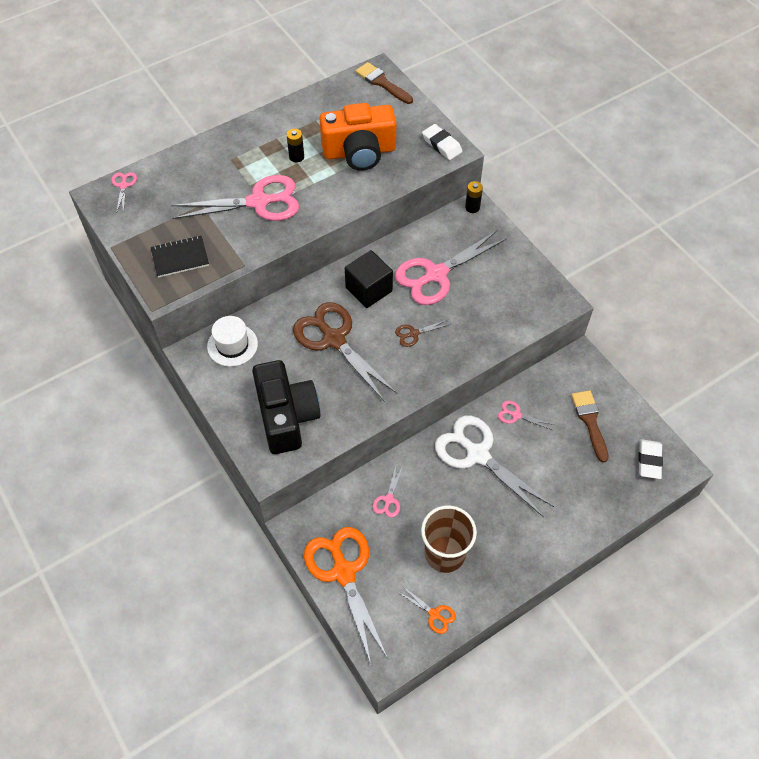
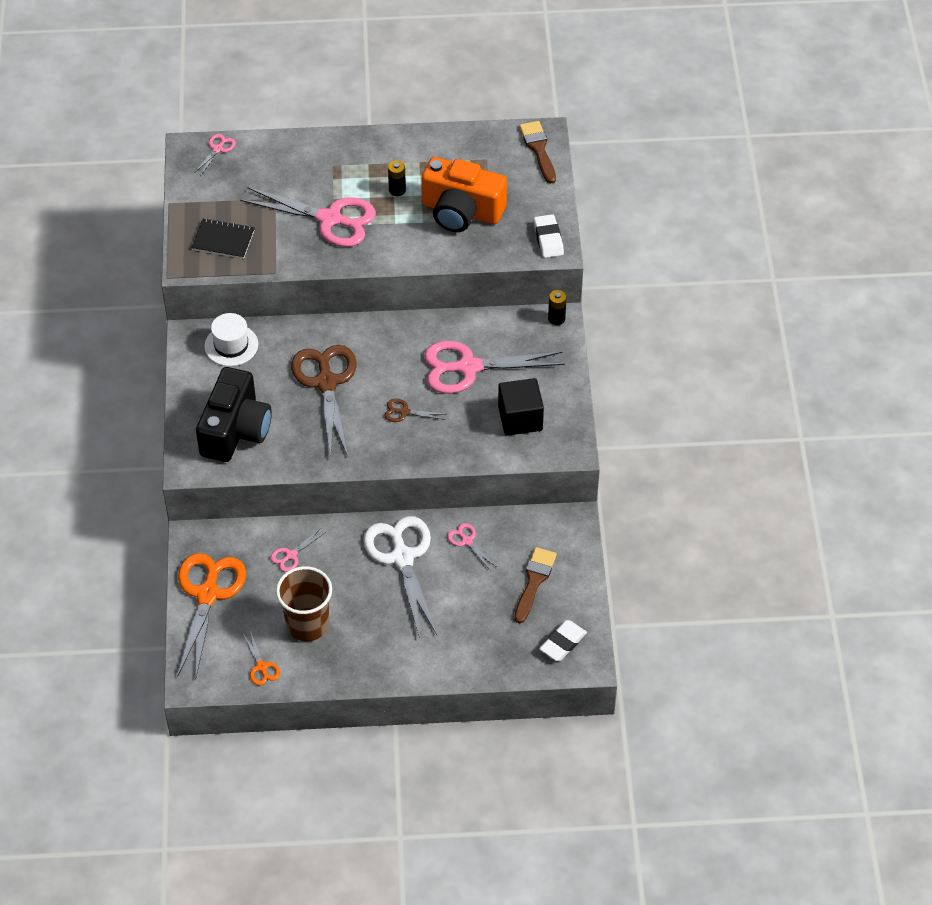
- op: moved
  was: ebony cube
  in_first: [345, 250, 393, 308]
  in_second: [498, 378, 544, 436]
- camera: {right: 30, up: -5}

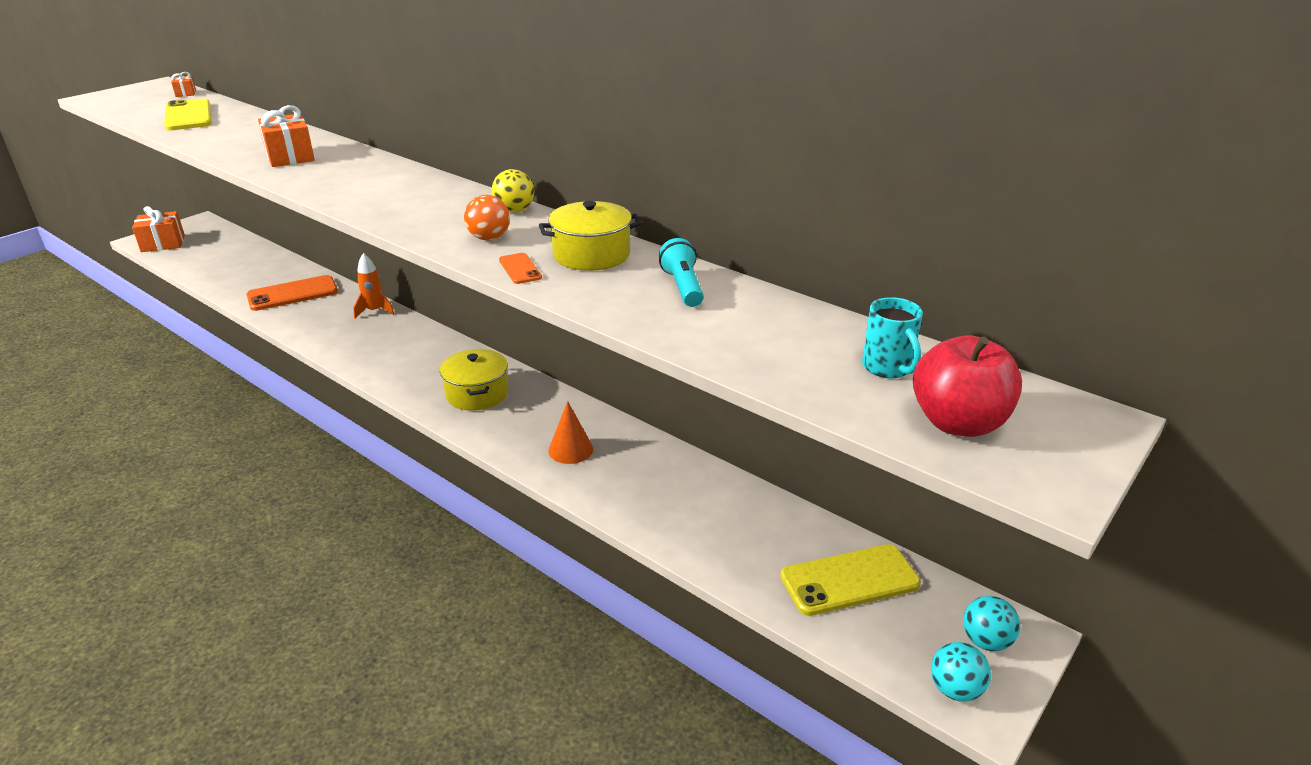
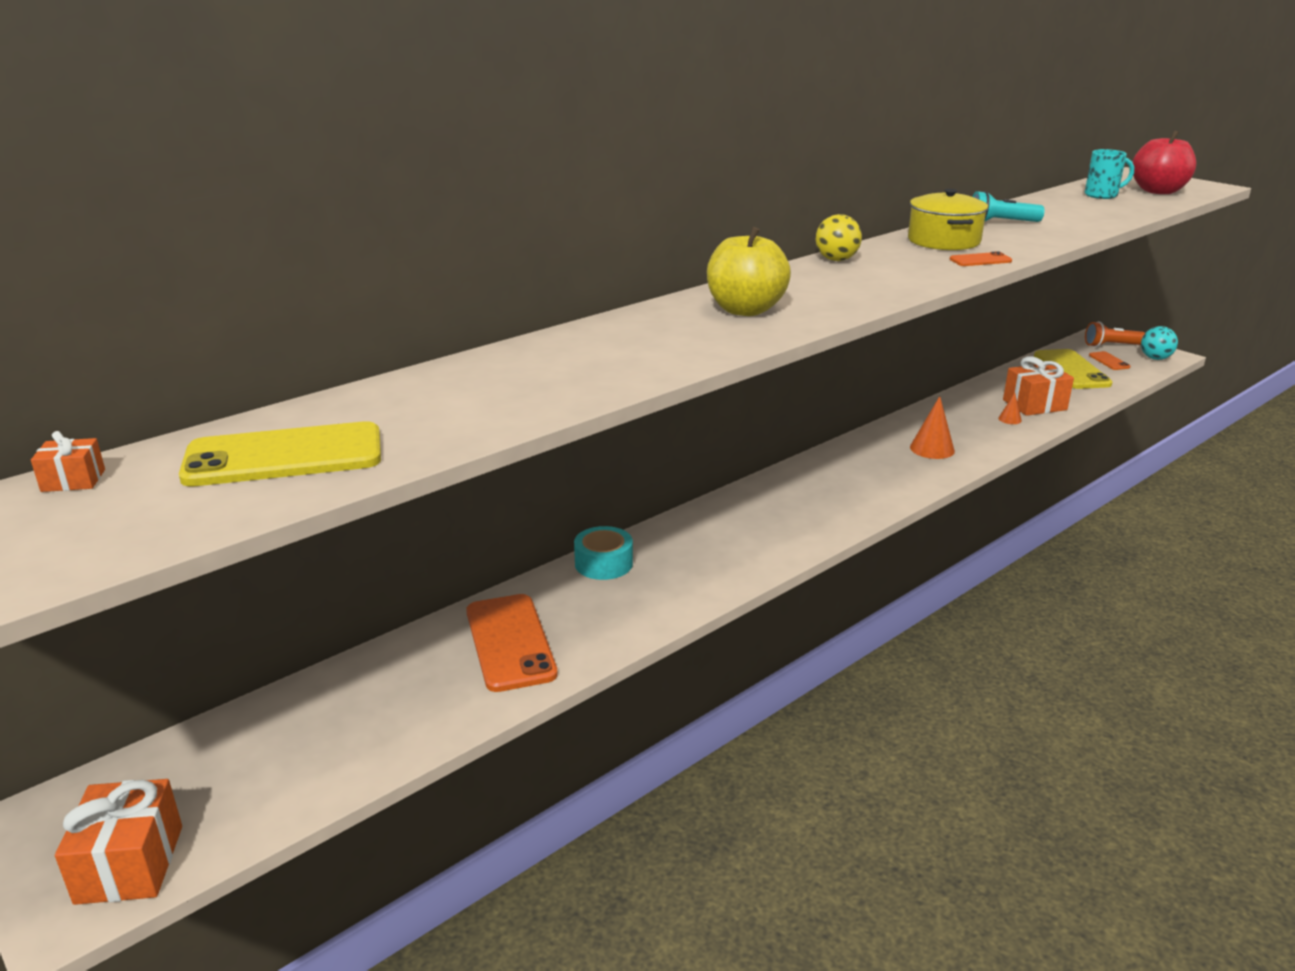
- op: removed
  was: yellow stockpot
  in_first: [440, 349, 509, 411]
- op: removed
  was: bright orange sphere
  in_first: [464, 195, 510, 241]
- op: added
  now: yellow apple fruit
  in_second: [707, 227, 791, 316]
- op: added
  now: bright orange solid cone
  in_second: [998, 393, 1022, 424]
- op: added
  now: bright orange phone
  in_second: [1089, 351, 1130, 370]
- op: moved
  was: bright orange gift
  in_first: [258, 105, 315, 167]
  in_second: [1003, 356, 1074, 416]
- op: replaced
  was: bright orange toy rocket
  now: teal tape
  in_first: [353, 253, 394, 318]
  in_second: [574, 526, 633, 580]
- op: replaced
  was: teal sphere
  now: bright orange torch
  in_first: [963, 596, 1021, 651]
  in_second: [1085, 322, 1145, 347]
- camera: {right: -80, up: -5}

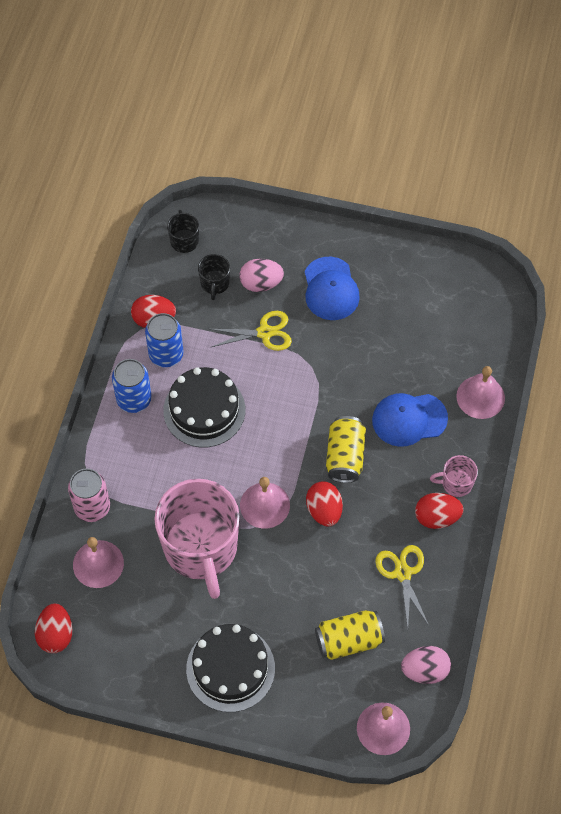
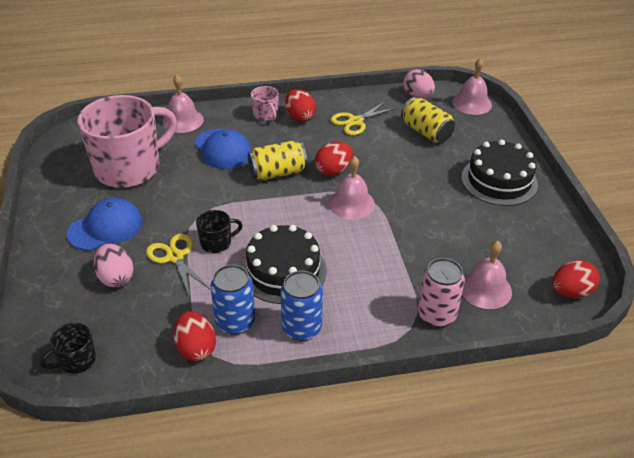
- op: moved
  was: pink mug
  in_first: [154, 479, 240, 599]
  in_second: [77, 95, 177, 188]
- op: moved
  was: ebony mug
  in_first: [198, 254, 230, 300]
  in_second: [196, 210, 243, 253]
- camera: {right: -115, up: -20}

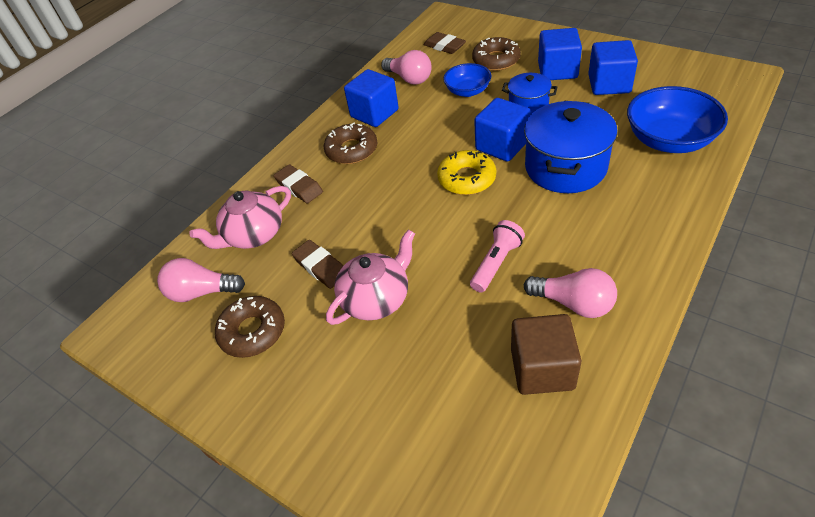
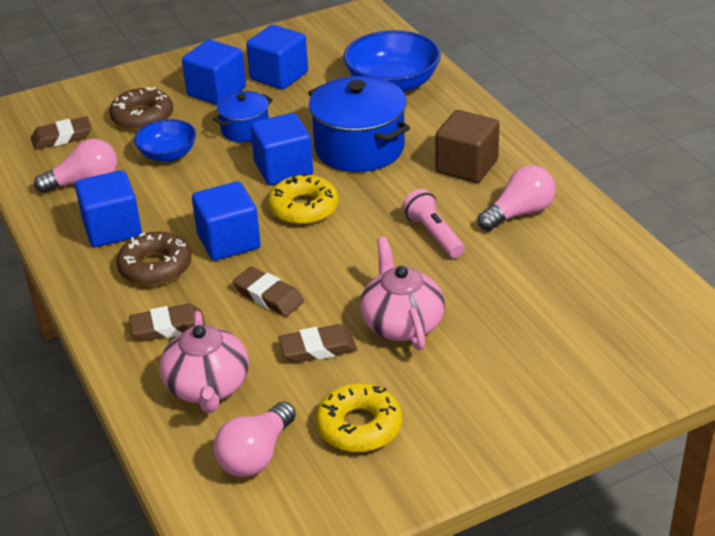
- op: added
  now: royal blue cube
  in_second: [192, 181, 261, 260]
- op: added
  now: russet gum eraser
  in_second: [233, 267, 304, 317]
- op: moved
  was: russet cube
  in_first: [511, 314, 582, 395]
  in_second: [436, 110, 500, 183]
- op: recoloured
  was: russet glazed donut
  now: yellow glazed donut
  in_first: [215, 296, 285, 358]
  in_second: [316, 383, 402, 452]
- camera: {right: -65, up: -10}

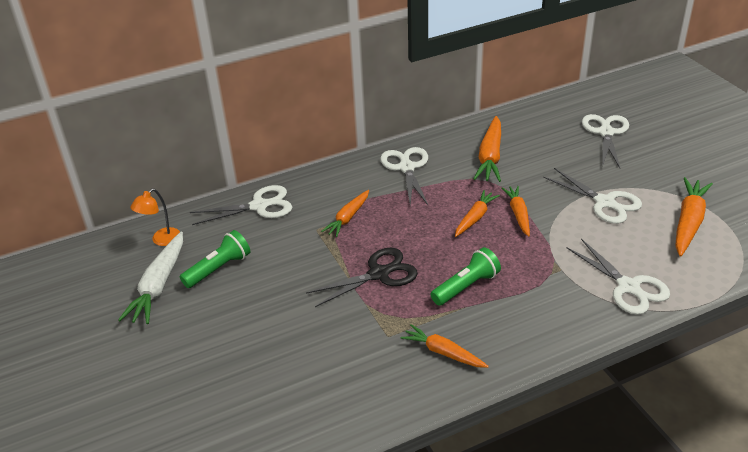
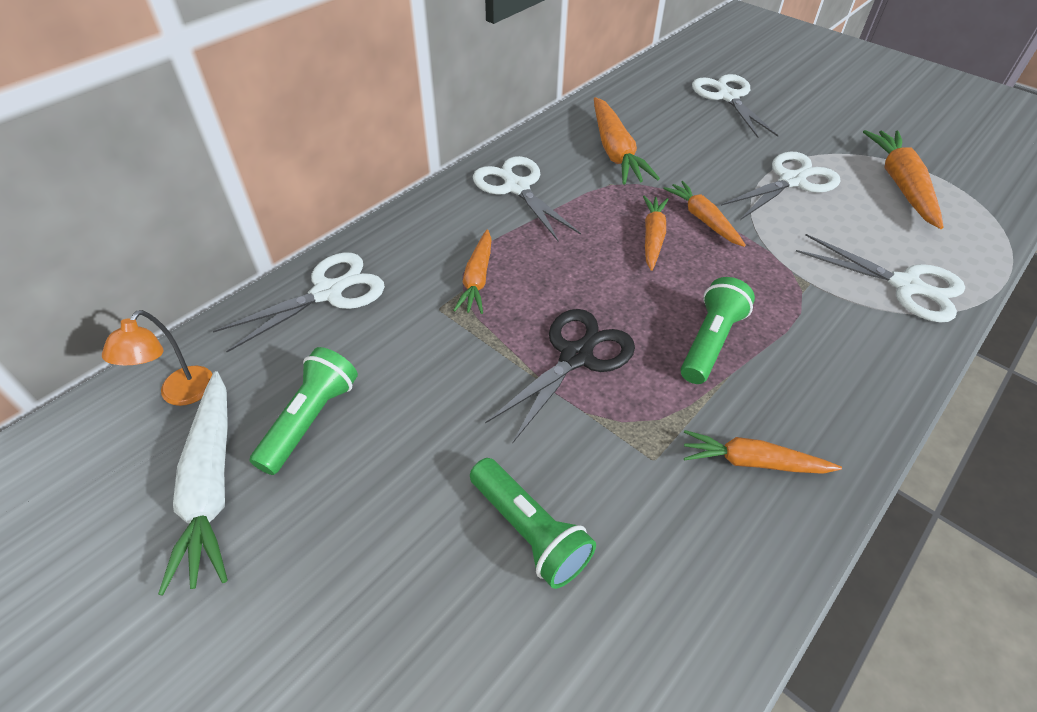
- op: added
  now: leaf-green torch
  in_second: [470, 458, 596, 589]
- op: turned
  was: white shears
  in_first: [543, 168, 642, 224]
  in_second: [721, 152, 840, 220]
  clockwise: -60
- camera: {right: -25, up: 10}

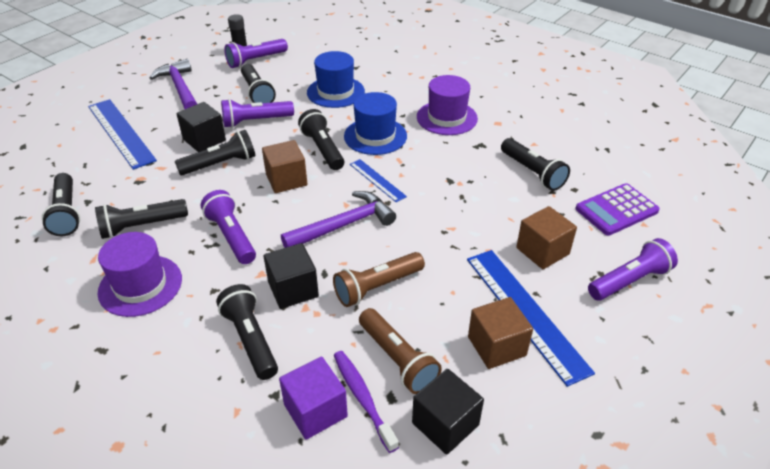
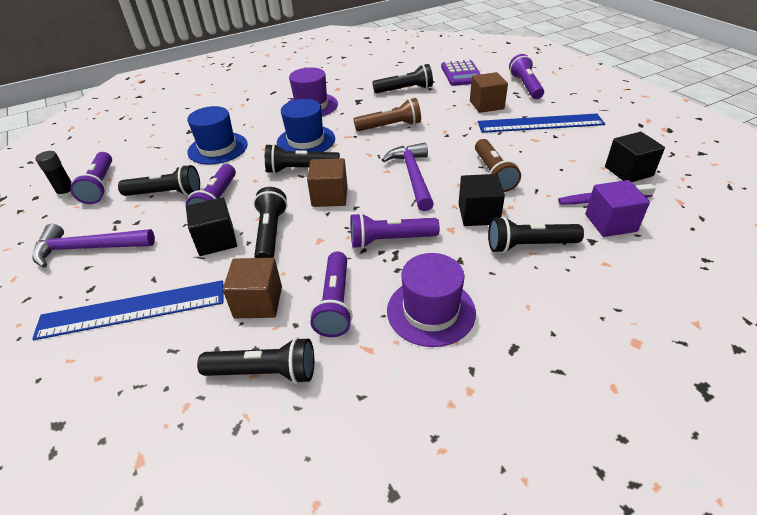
- op: removed
  was: royal blue ruler
  in_first: [350, 159, 407, 202]
- op: moved
  was: russet torch
  in_first: [359, 308, 442, 394]
  in_second: [354, 98, 421, 131]
- op: moved
  was: russet cube
  in_first: [468, 297, 533, 369]
  in_second: [223, 258, 282, 318]
- op: recoloured
  was: ebony torch
  now: violet torch
  in_first: [95, 199, 188, 239]
  in_second: [310, 251, 353, 337]
- camera: {right: -65, up: 0}

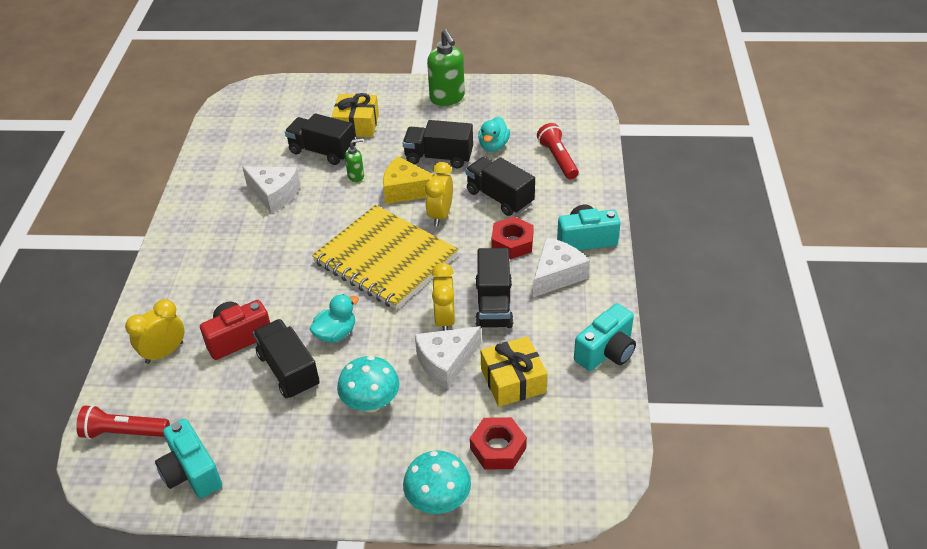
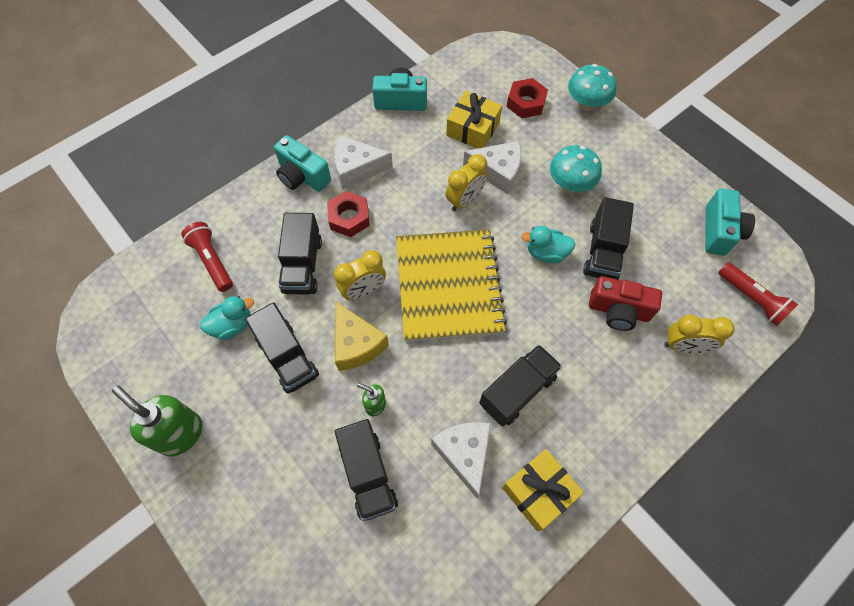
- op: moved
  was: yellow gift
  in_first: [332, 93, 379, 137]
  in_second: [502, 449, 584, 531]
- op: moved
  was: ebony truck
  in_first: [475, 248, 513, 328]
  in_second: [479, 344, 562, 427]
- op: turned
  was: leaf-green pump bottle
  in_first: [427, 29, 465, 106]
  in_second: [112, 385, 202, 456]
  clockwise: -75
- op: turned
  was: scarlet torch
  in_first: [537, 123, 579, 179]
  in_second: [181, 222, 233, 292]
  clockwise: 120
- camera: {right: -135, up: 20}

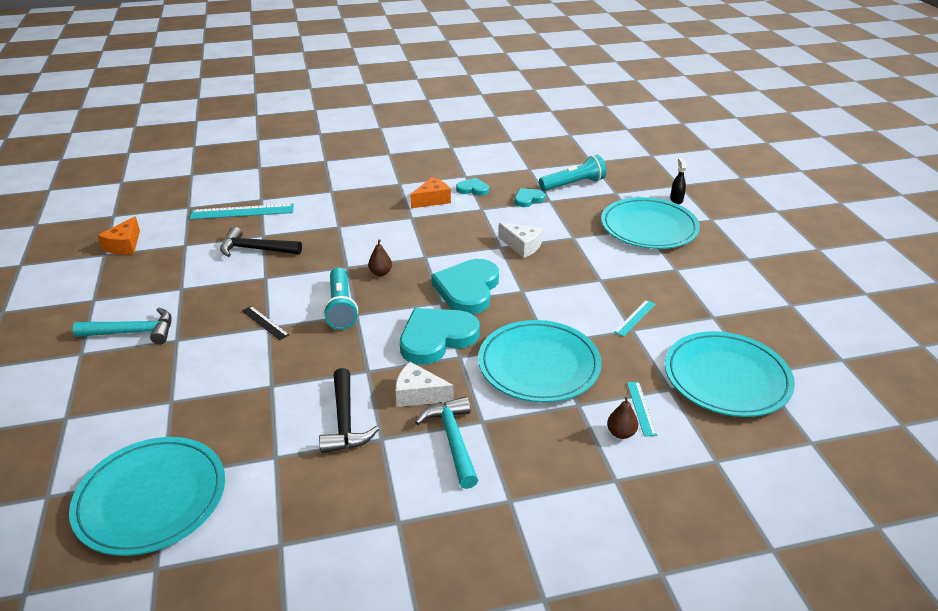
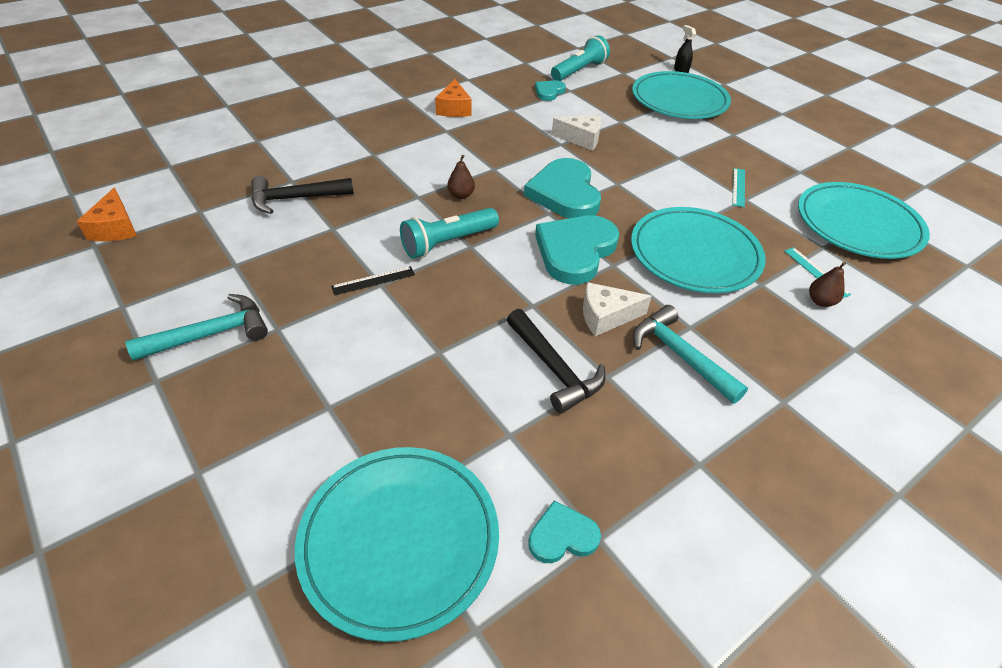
- op: removed
  was: teal ruler
  in_first: [190, 204, 294, 219]
- op: moved
  was: teal heart shape
  in_first: [456, 177, 489, 195]
  in_second: [528, 501, 601, 563]
- op: turned
  was: ebony ruler
  in_first: [242, 306, 289, 340]
  in_second: [331, 266, 415, 295]
  clockwise: -45
- op: turned
  was: teal torch
  in_first: [323, 267, 358, 330]
  in_second: [400, 208, 499, 259]
  clockwise: 90
- op: turned
  was: bright orange cheese wedge
  in_first: [410, 177, 451, 208]
  in_second: [435, 79, 472, 117]
  clockwise: 150
- camera: {right: -25, up: 10}

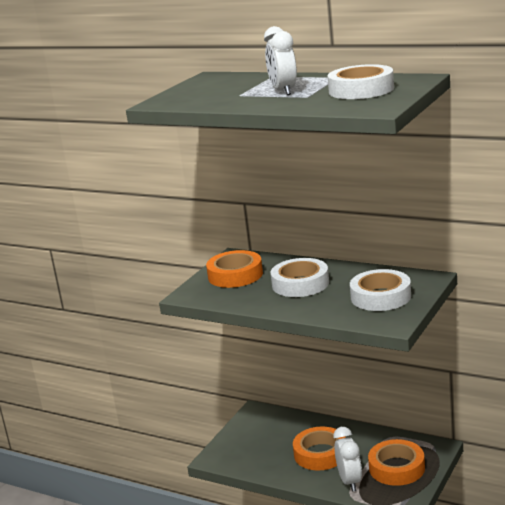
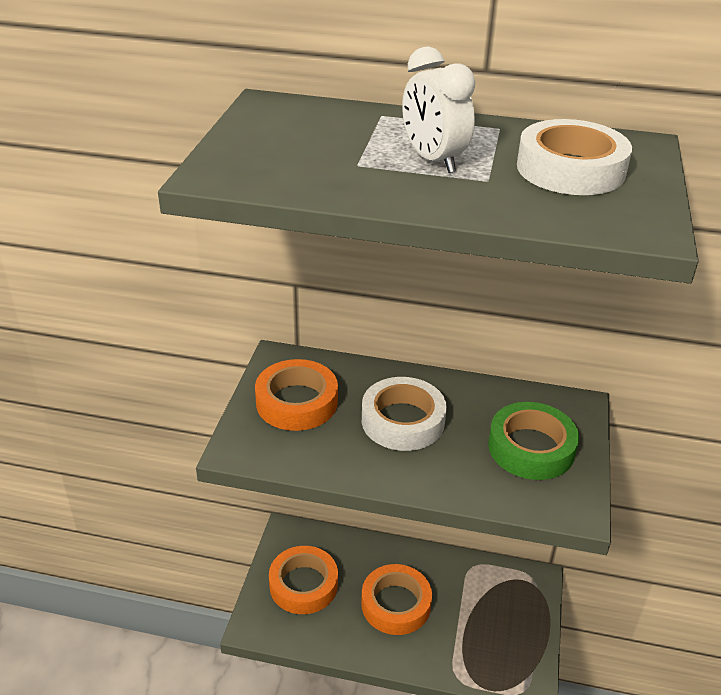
- op: removed
  was: white clock
  in_first: [333, 427, 362, 492]
- op: moved
  was: bright orange tape
  in_first: [368, 439, 425, 486]
  in_second: [269, 546, 338, 614]
- op: recoloured
  was: white tape
  now: leaf-green tape
  in_first: [350, 269, 411, 311]
  in_second: [488, 402, 579, 480]
- camera: {right: -20, up: 15}

